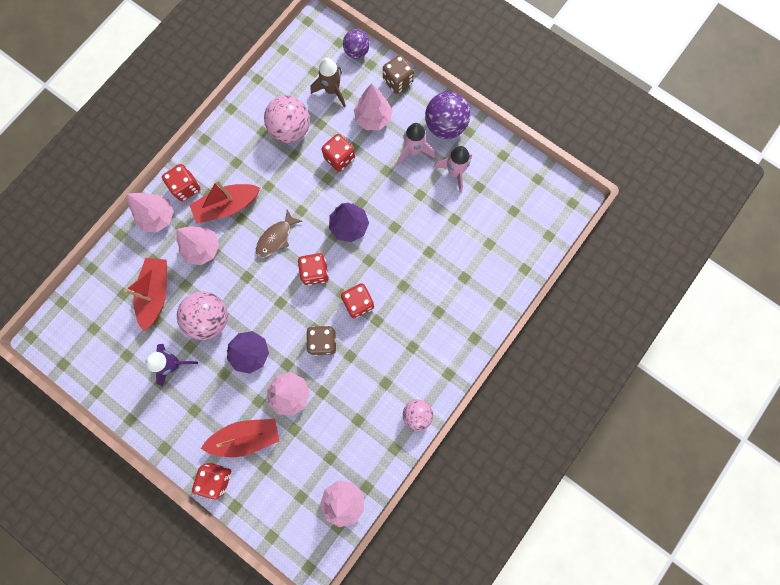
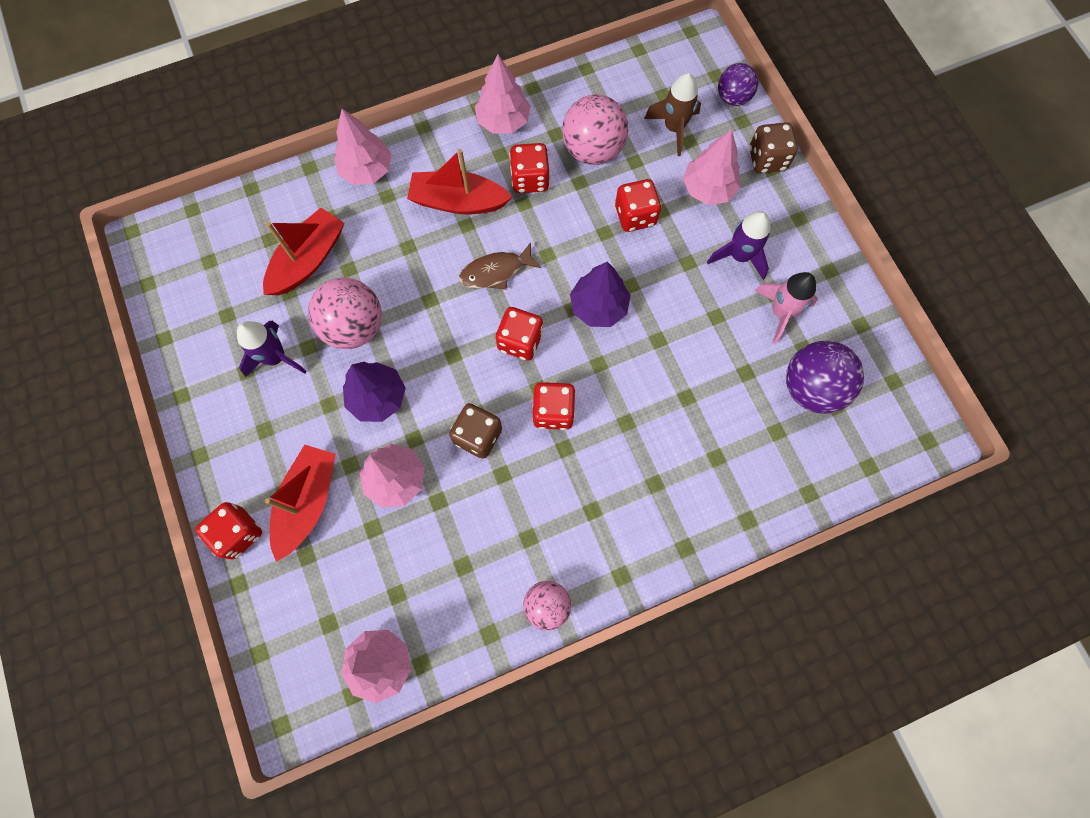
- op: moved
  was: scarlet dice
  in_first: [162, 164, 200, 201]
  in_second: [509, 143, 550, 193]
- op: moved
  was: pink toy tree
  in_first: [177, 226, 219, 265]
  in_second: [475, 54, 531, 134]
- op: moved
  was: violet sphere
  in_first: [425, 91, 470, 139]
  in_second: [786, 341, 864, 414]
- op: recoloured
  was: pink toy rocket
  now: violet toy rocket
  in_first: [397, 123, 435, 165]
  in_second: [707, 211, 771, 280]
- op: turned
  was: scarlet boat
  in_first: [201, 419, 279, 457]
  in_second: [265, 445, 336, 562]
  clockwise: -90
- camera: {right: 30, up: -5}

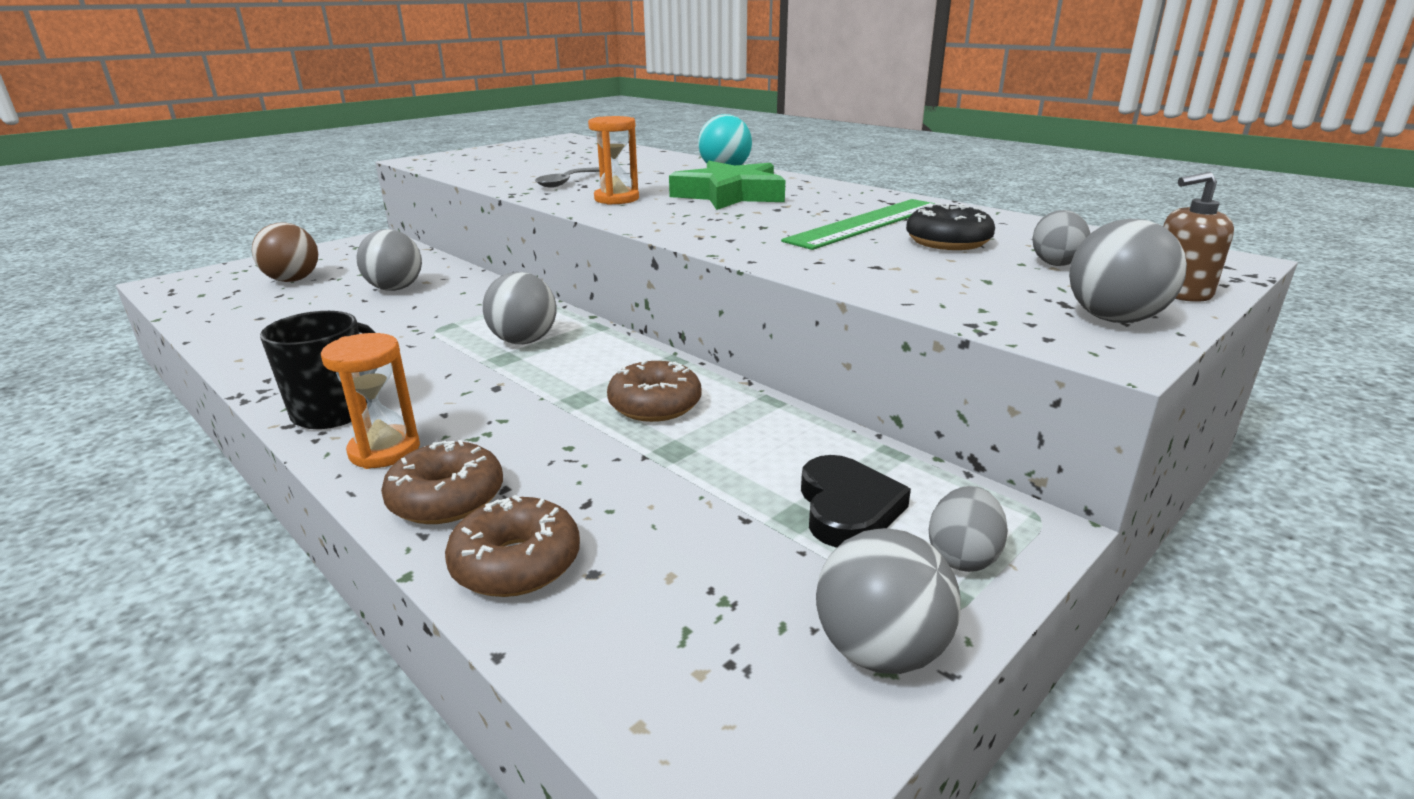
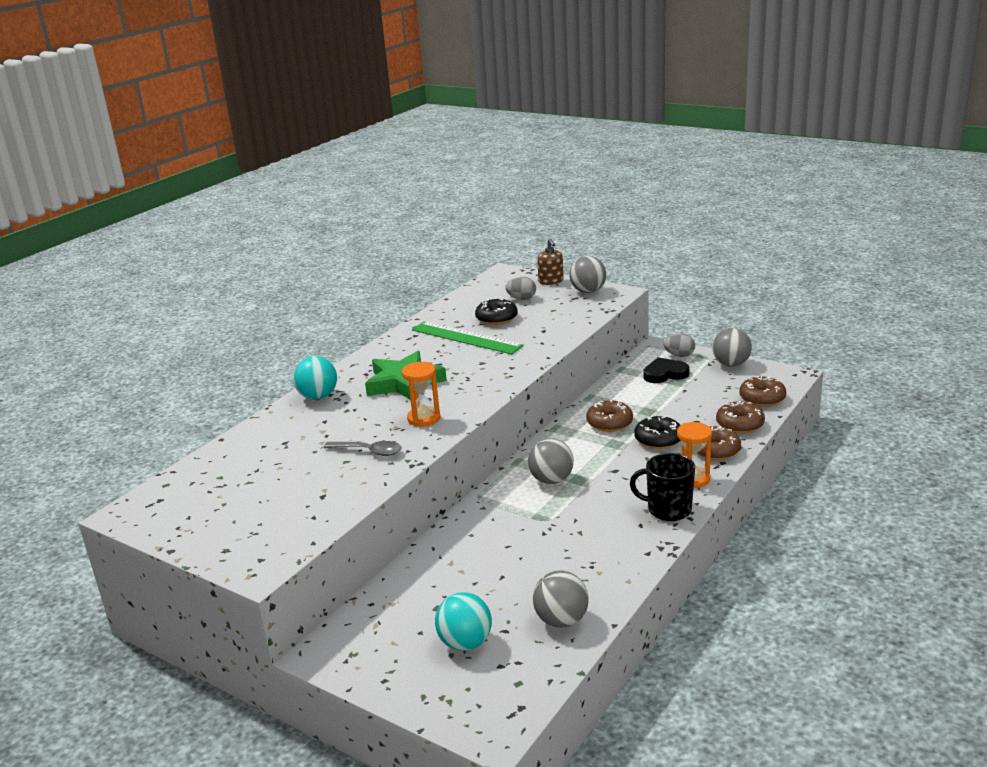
- op: added
  now: ebony glazed donut
  in_second: [634, 415, 680, 449]
- op: added
  now: russet glazed donut
  in_second: [739, 376, 786, 407]
- op: moved
  was: grey sphere
  in_first: [357, 229, 422, 291]
  in_second: [533, 571, 589, 628]
- op: recoloured
  was: russet sphere
  now: teal sphere
  in_first: [252, 223, 318, 282]
  in_second: [435, 592, 492, 651]
- camera: {right: -100, up: 0}

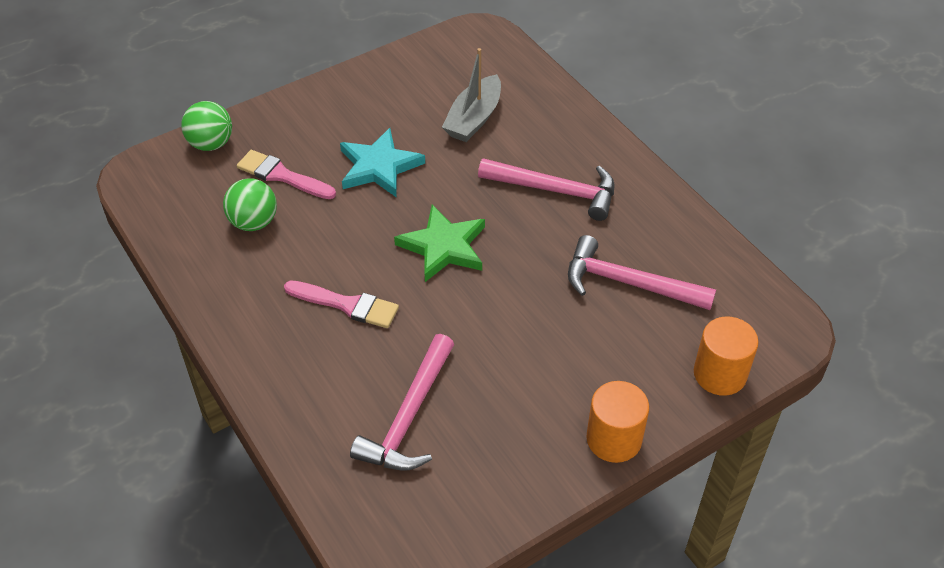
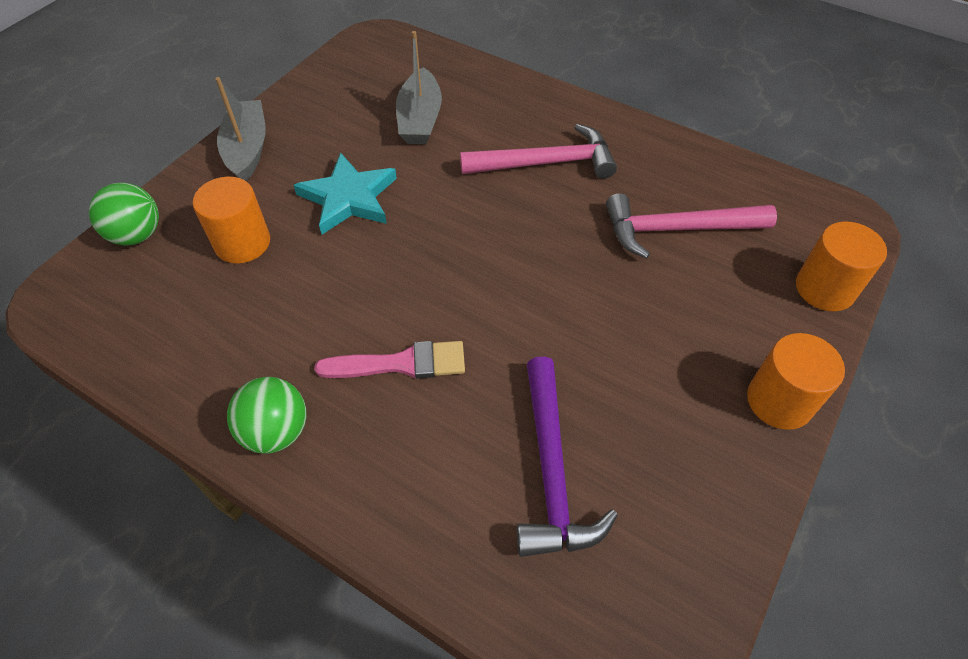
- op: removed
  was: leaf-green five-pointed star
  in_first: [394, 205, 485, 282]
- op: added
  now: grey boat
  in_second: [215, 77, 266, 181]
- op: moved
  was: leaf-green sphere
  in_first: [223, 178, 277, 231]
  in_second: [227, 377, 306, 453]
- op: replaced
  was: pink paintbrush
  now: bright orange cylinder shape
  in_first: [237, 150, 336, 199]
  in_second: [193, 176, 270, 264]
- op: recoloured
  was: pink carpenter's hammer
  now: violet carpenter's hammer
  in_first: [350, 334, 454, 471]
  in_second: [517, 357, 618, 557]
- camera: {right: -25, up: 5}

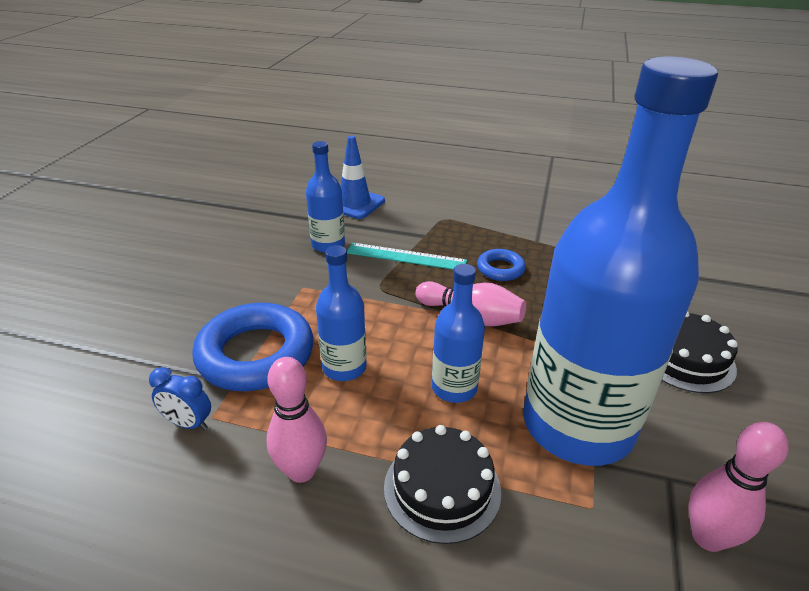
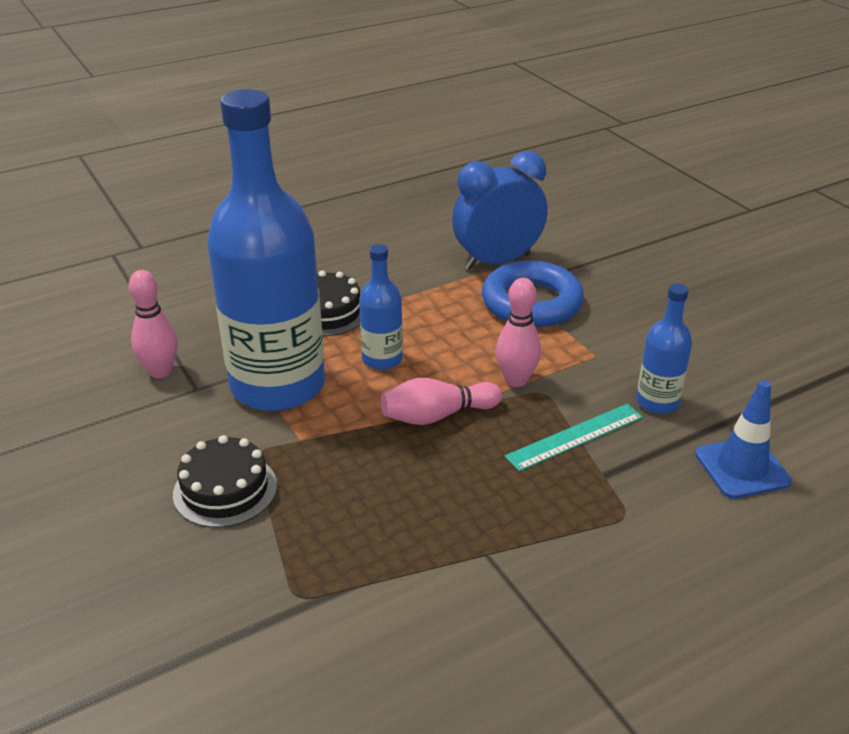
- op: removed
  was: royal blue drink bottle
  in_first: [316, 245, 367, 381]
- op: removed
  was: royal blue hoop
  in_first: [477, 249, 526, 281]
- op: moved
  was: pink bowling pin
  in_first: [267, 357, 327, 483]
  in_second: [496, 278, 541, 387]
- op: resized
  was: royal blue clock
  in_first: [149, 367, 211, 430]
  in_second: [452, 151, 548, 270]
  ratio: 2.31
- camera: {right: 135, up: 0}

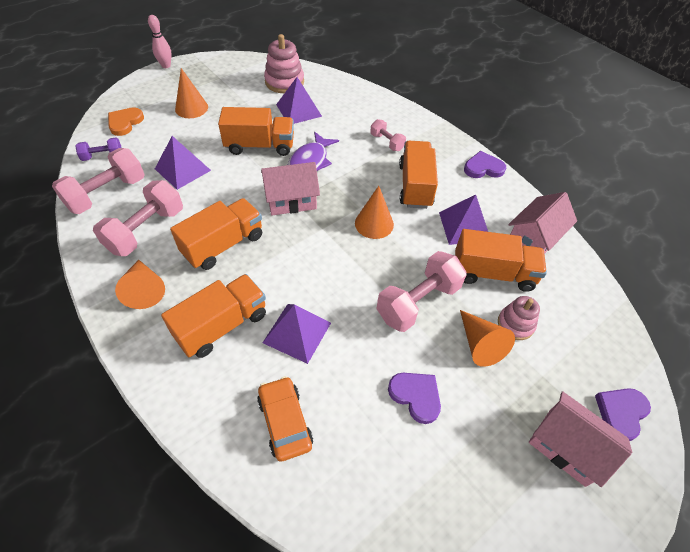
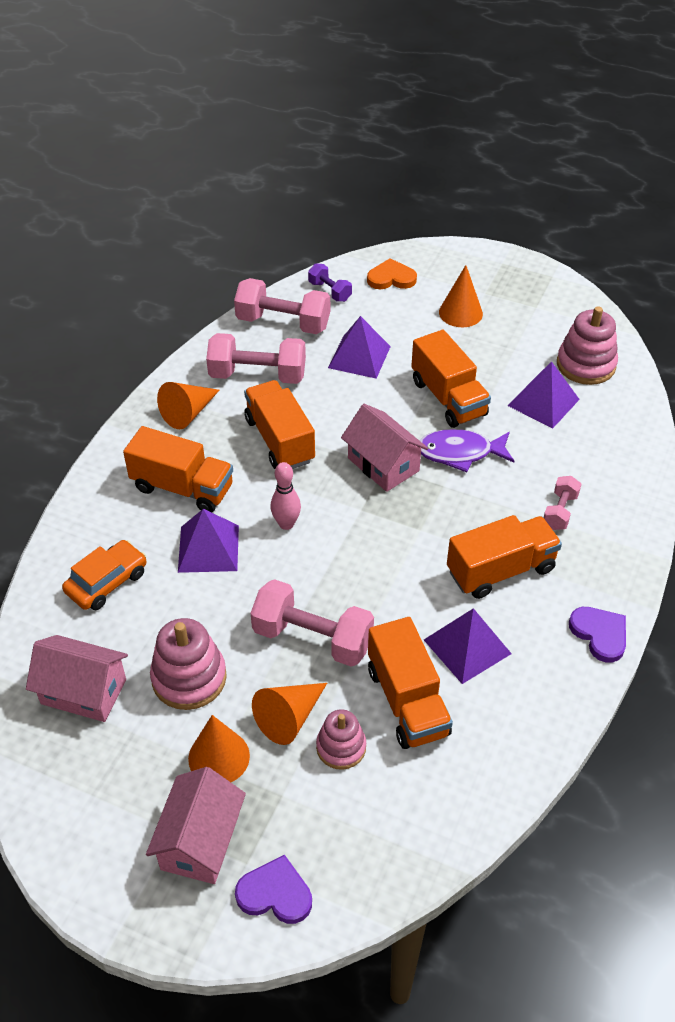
- op: moved
  was: pink bowling pin
  in_first: [148, 15, 172, 68]
  in_second: [271, 462, 301, 530]
- op: moved
  was: bright orange solid cone
  in_first: [355, 186, 394, 239]
  in_second: [188, 715, 250, 782]
- op: moved
  was: pink cottage
  in_first: [508, 192, 577, 253]
  in_second: [26, 635, 128, 722]
- op: replaced
  was: violet heart shape
  now: pink ring stacker
  in_first: [388, 373, 441, 424]
  in_second: [150, 618, 227, 710]
- op: turned
  was: bright orange truck
  in_first: [170, 198, 262, 270]
  in_second: [244, 380, 315, 469]
  clockwise: -135
- camera: {right: 65, up: -5}

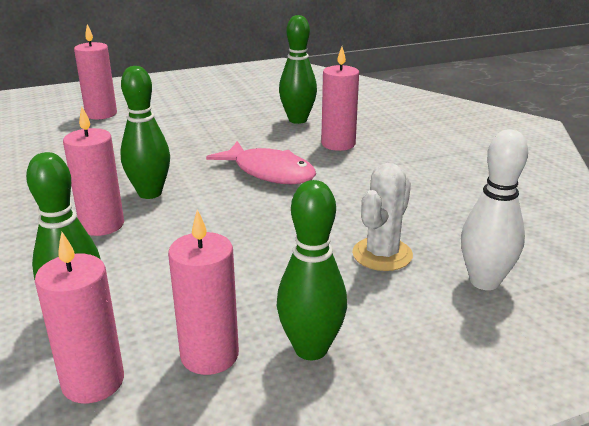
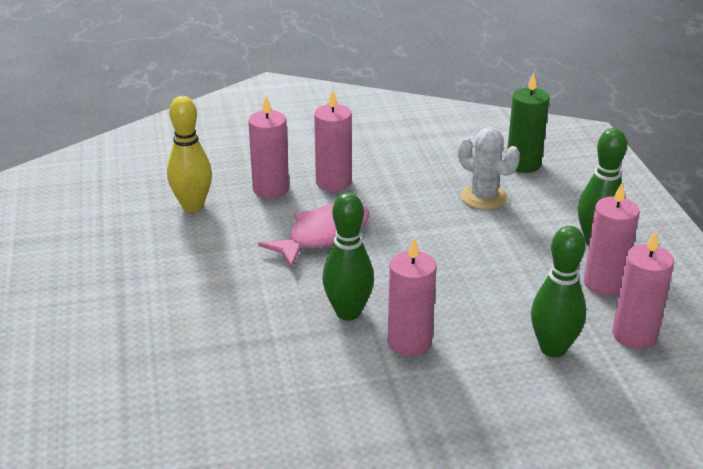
- op: moved
  was: pink pillar candle
  in_first: [74, 24, 117, 119]
  in_second: [314, 89, 352, 191]
- op: replaced
  was: white bowling pin
  now: leaf-green pillar candle
  in_first: [461, 130, 528, 290]
  in_second: [507, 73, 550, 173]
- op: recoloured
  was: leaf-green bowling pin
  now: yellow bowling pin
  in_first: [279, 15, 317, 124]
  in_second: [167, 96, 212, 212]
- camera: {right: -80, up: 5}

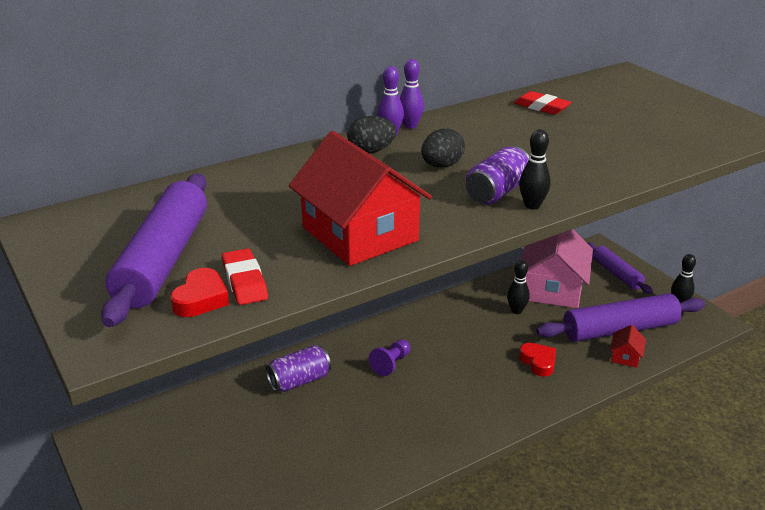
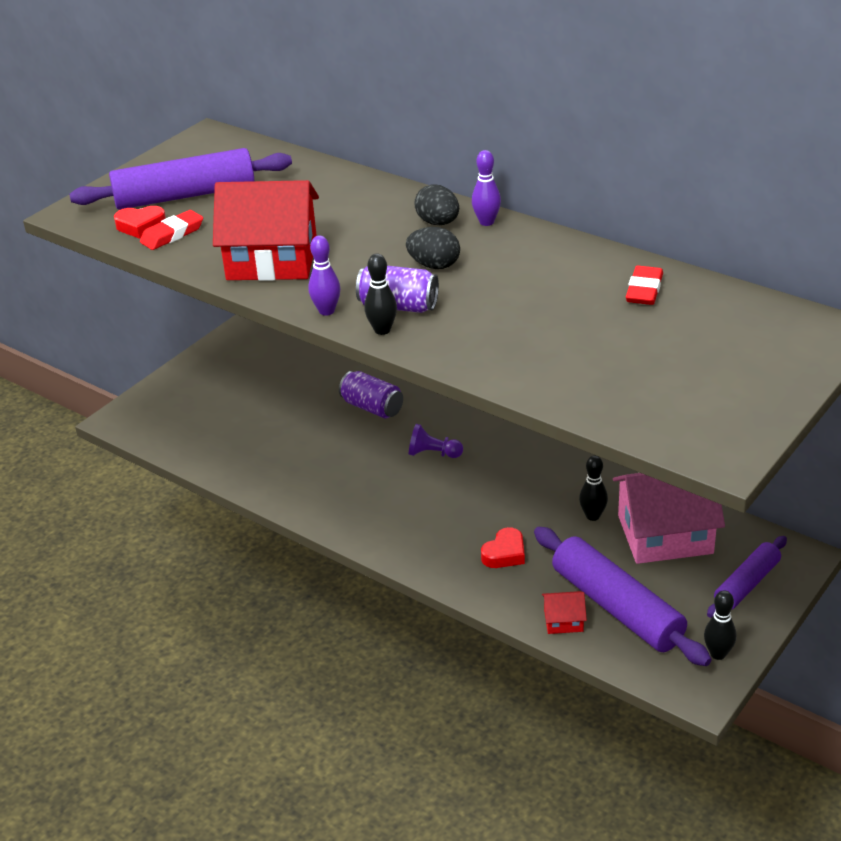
- op: moved
  was: violet bowling pin
  in_first: [400, 59, 424, 129]
  in_second: [309, 235, 340, 316]
- op: turned
  was: scarlet cottage
  in_first: [289, 131, 432, 266]
  in_second: [213, 180, 319, 281]
  clockwise: 60
- camera: {right: 70, up: 5}

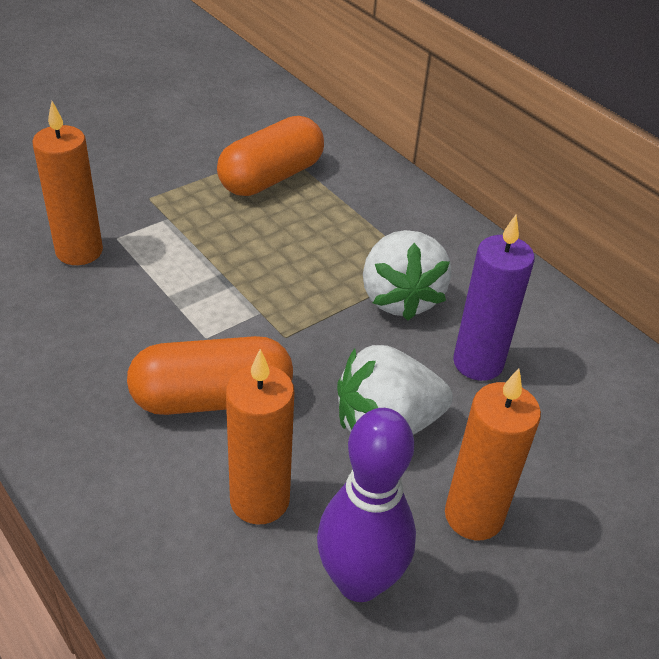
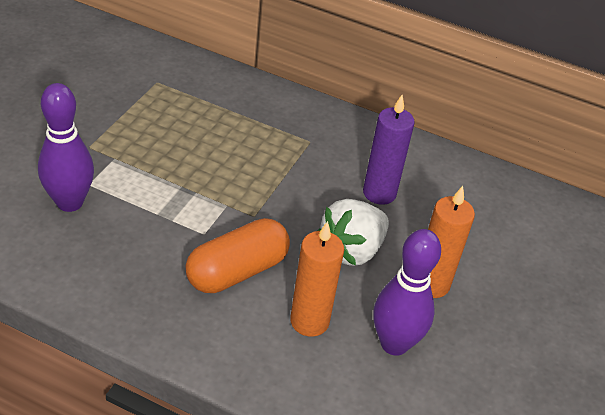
- op: removed
  was: bright orange pill
  in_first: [217, 116, 324, 196]
- op: removed
  was: white berry
  in_first: [363, 230, 452, 321]
- op: replaced
  was: bright orange pillar candle
  now: violet bowling pin
  in_first: [32, 101, 103, 265]
  in_second: [38, 83, 94, 212]
- camera: {right: -30, up: 0}

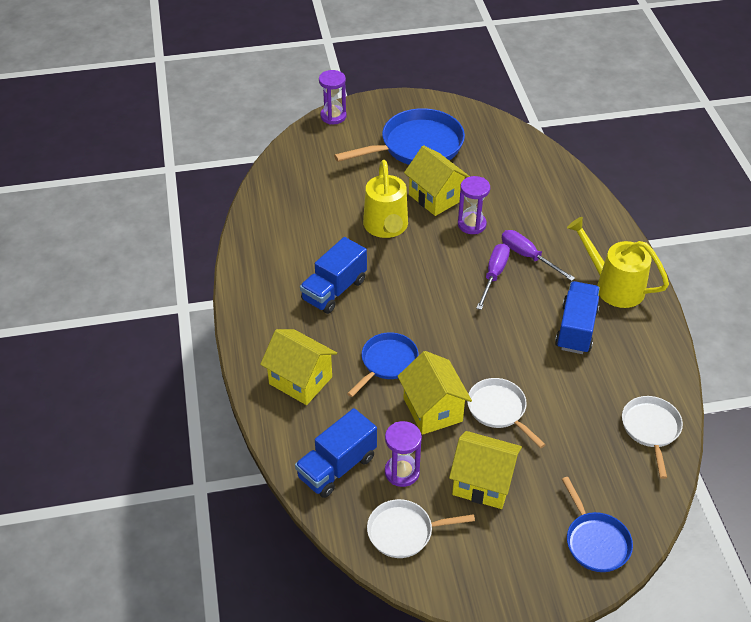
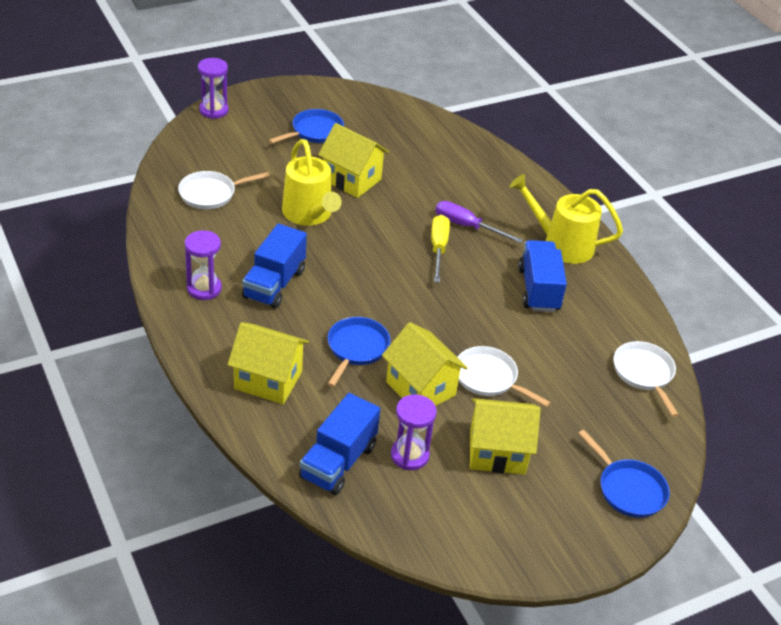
- op: moved
  was: white skillet
  in_first: [367, 499, 475, 558]
  in_second: [178, 171, 270, 209]
- op: moved
  was: violet sand timer
  in_first: [458, 176, 490, 234]
  in_second: [185, 230, 222, 300]
- op: recoloured
  was: violet screwdriver
  now: yellow screwdriver
  in_first: [476, 243, 510, 310]
  in_second: [431, 215, 450, 282]
- op: resized
  was: royal blue skillet
  in_first: [334, 108, 465, 165]
  in_second: [269, 109, 344, 144]
  ratio: 0.58
- camera: {right: -20, up: -5}

